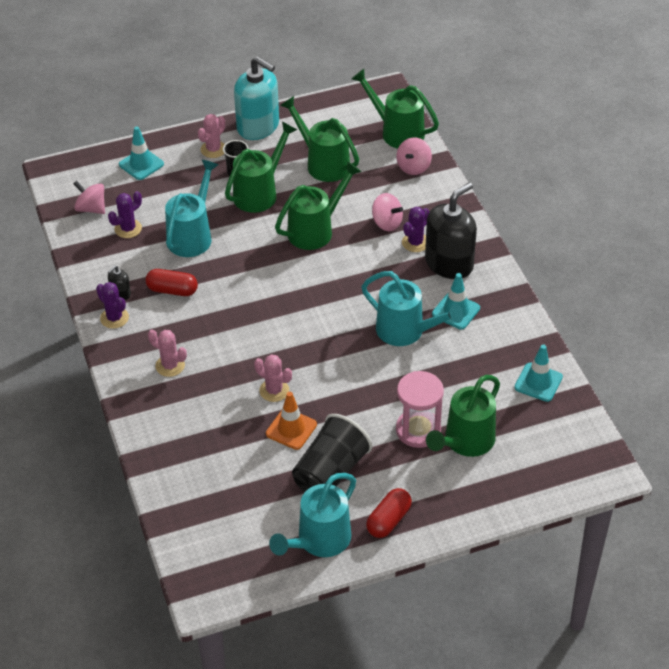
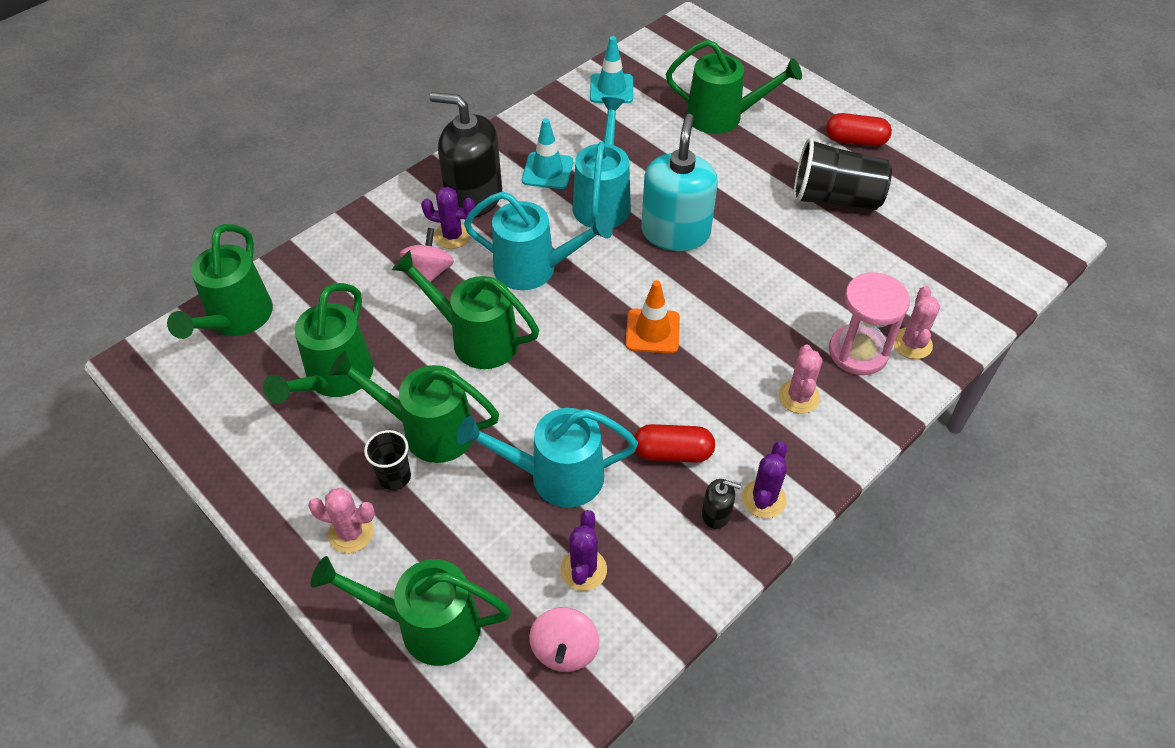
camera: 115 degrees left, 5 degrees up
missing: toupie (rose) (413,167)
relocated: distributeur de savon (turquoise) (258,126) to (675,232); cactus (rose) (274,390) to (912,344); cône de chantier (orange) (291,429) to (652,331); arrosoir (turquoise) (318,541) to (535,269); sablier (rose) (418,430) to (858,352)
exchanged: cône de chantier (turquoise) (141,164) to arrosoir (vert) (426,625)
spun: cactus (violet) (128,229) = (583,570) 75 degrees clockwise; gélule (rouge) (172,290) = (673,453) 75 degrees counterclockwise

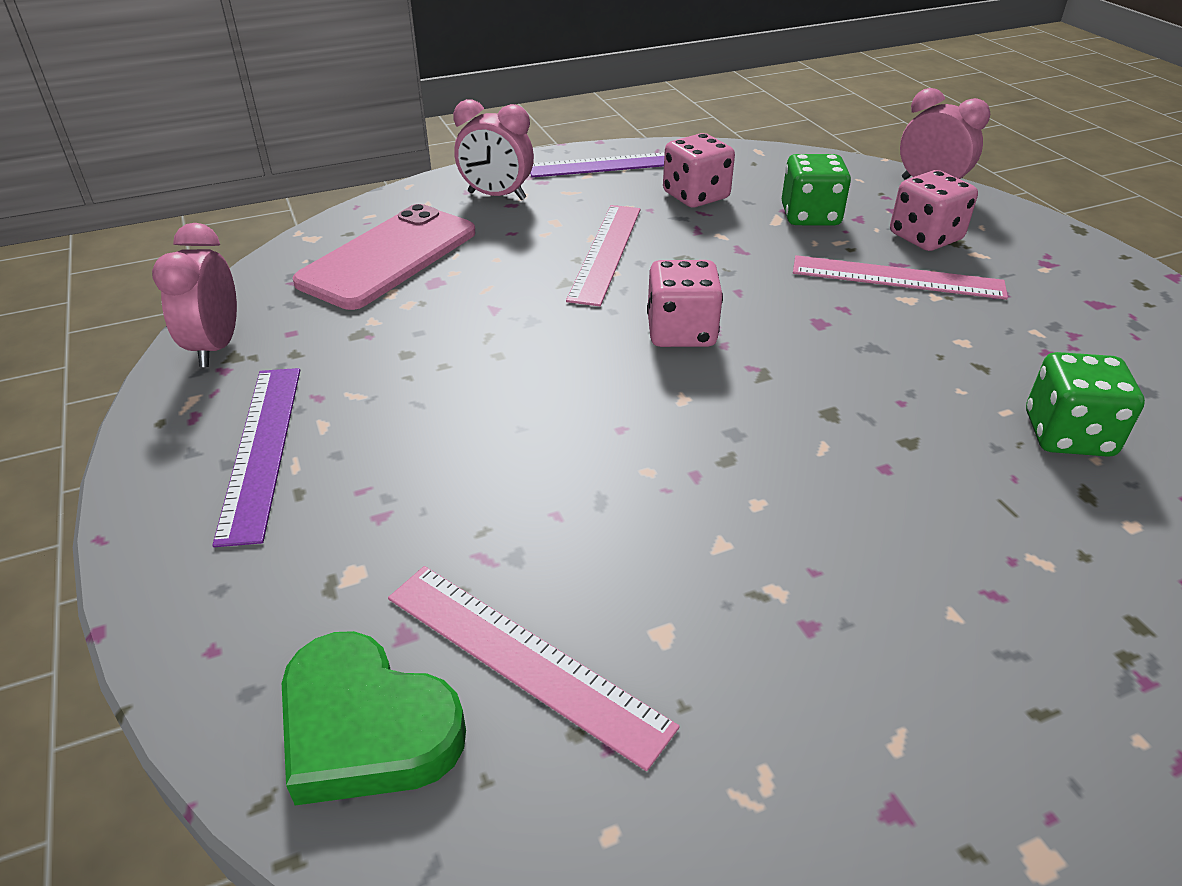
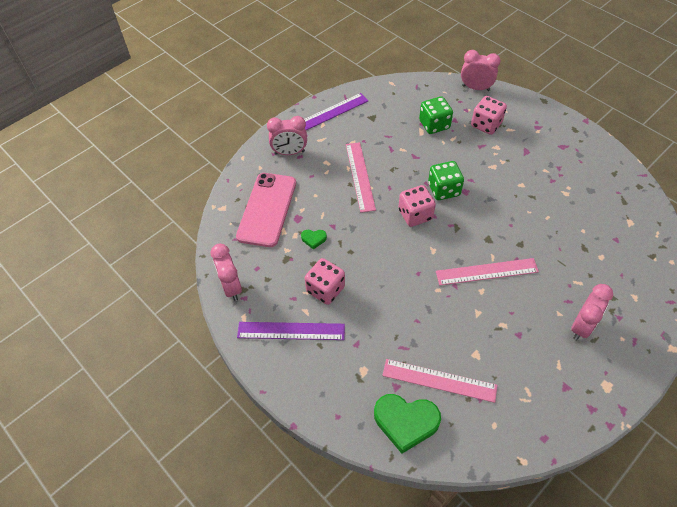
camera: 20 degrees left, 15 degrees up
appeared: cœur (vert) (313,239); réveil (rose) (581,326)
relocated: dé (rose) (696,196) to (325,289); règle (rose) (897,278) to (487,272); dé (vert) (1068,435) to (444,190)
spun: règle (violet) (261,449) = (291,331) 60 degrees counterclockwise

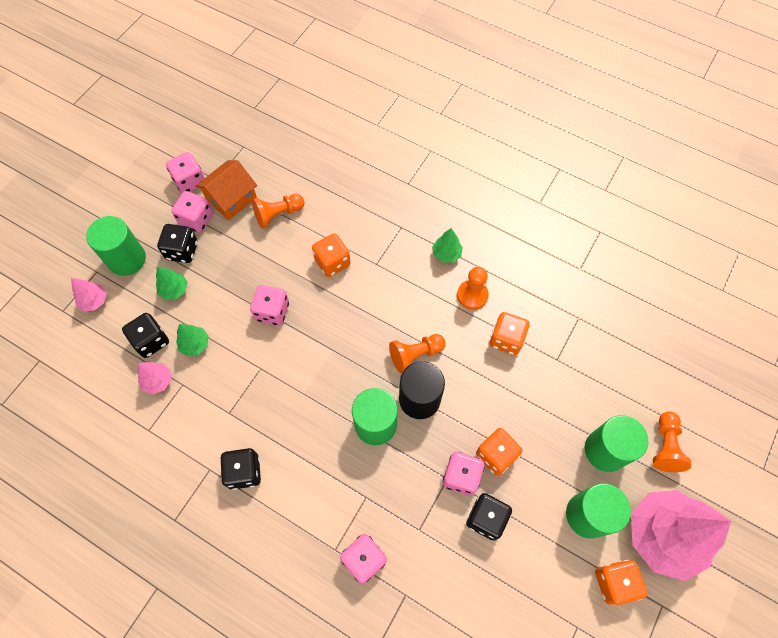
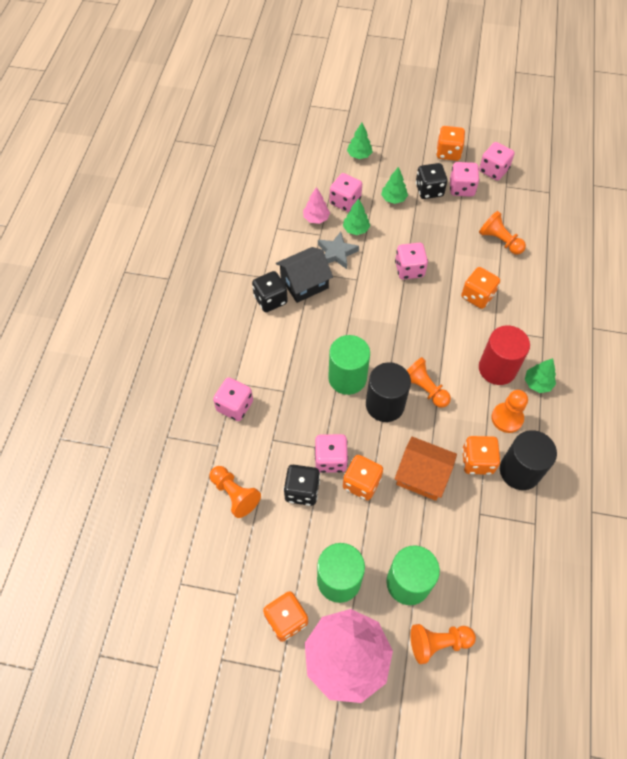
camera: 70 degrees right, 5 degrees down
missing: cylindre (vert) (127,259)
appeared: pion (orange) (234,494); maison (noir) (304,283); étoile (gris) (336,253); dé (orange) (448,153); cylindre (rouge) (497,368); cylindre (noir) (519,471)
relocated: maison (orange) (231,198) to (422,475)
colour: arbre (rose) (94,301) to arbre (vert) (359,155); dé (noir) (151,341) to dé (rose) (345,201)

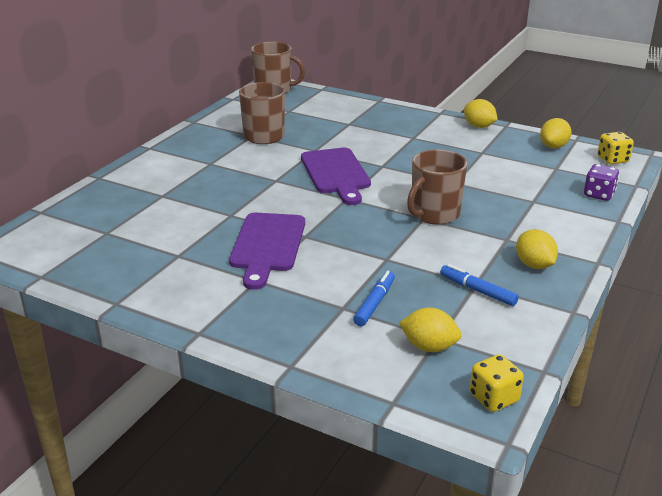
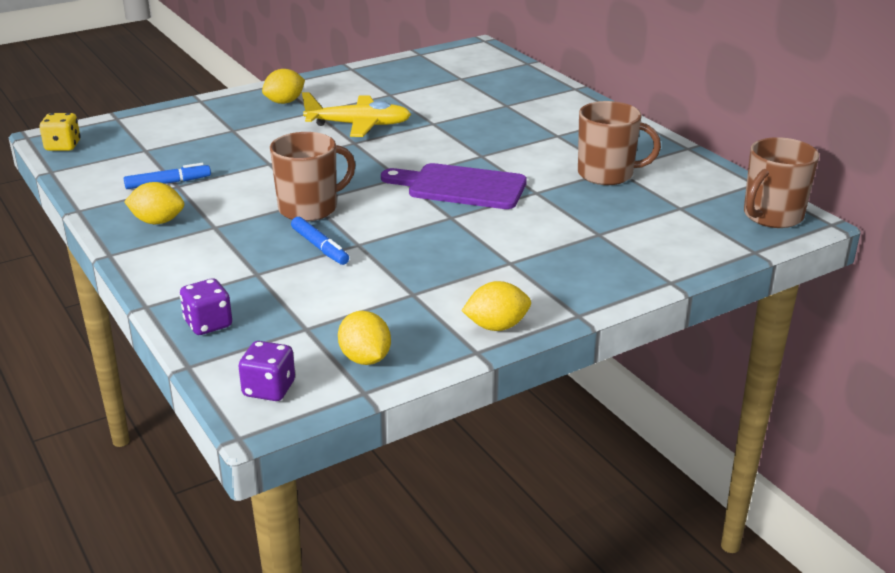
camera: 120 degrees right, 0 degrees up
relocated: feutre (bleu) (374,303) to (320,247); citron (jaune) (429,347) to (284,102)
exchanged: planche à découper (violet) (267,245) to avion (jaune) (359,125)
colour: dé (jaune) (612,160) to dé (violet) (269,389)
spun: tasse (marron) (434,214) = (309,208) 75 degrees clockwise

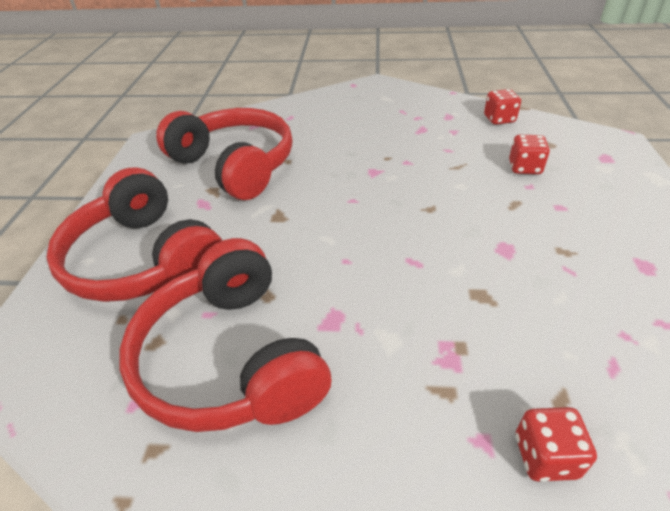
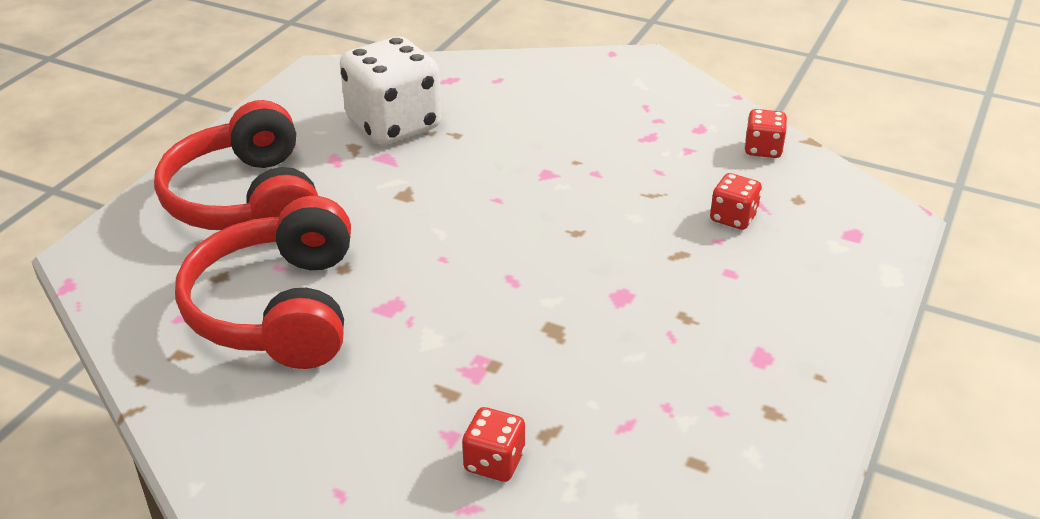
camera: 20 degrees right, 5 degrees down
exchanged: casque audio (rouge) (234,165) to dé (blanc) (394,125)

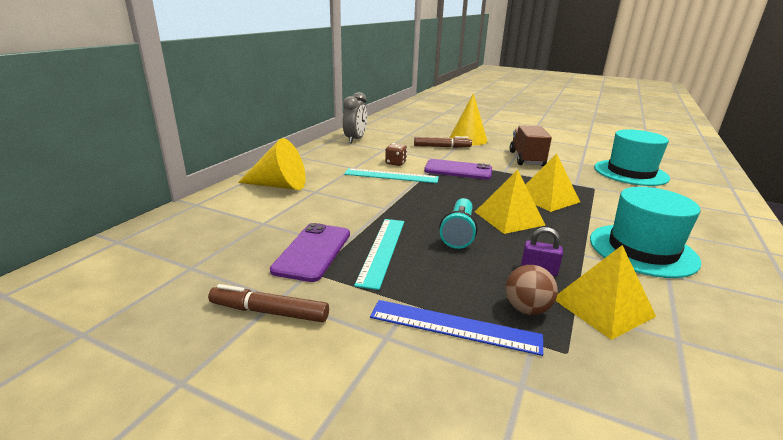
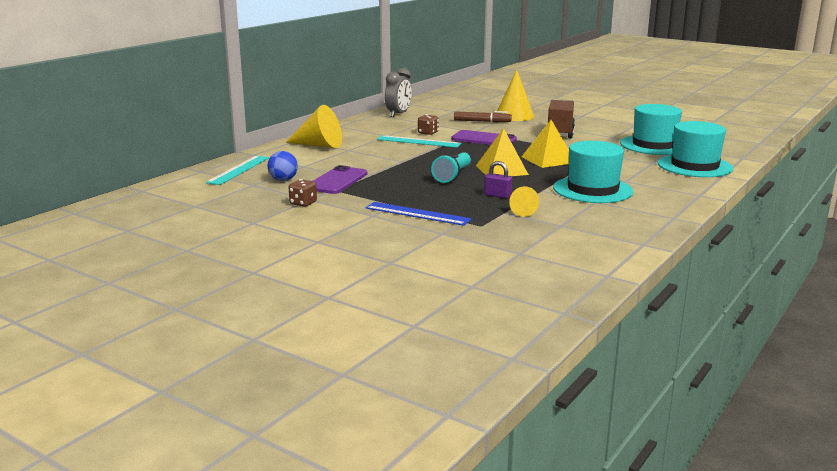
camera: 10 degrees right, 5 degrees down
missing: balle (marron) (526,309)
appeared: balle (bleu) (283,180); chapeau (turquoise) (694,166)
relocated: règle (turquoise) (382,250) to (239,170)
exchanged: feutre (marron) (269,312) to dé (marron) (303,203); pyramide (jaune) (602,307) to cône (jaune) (525,211)

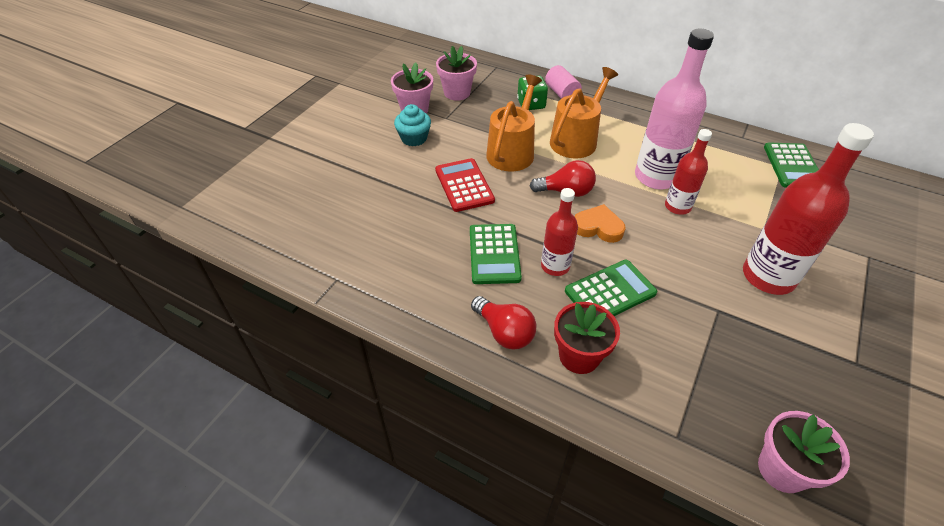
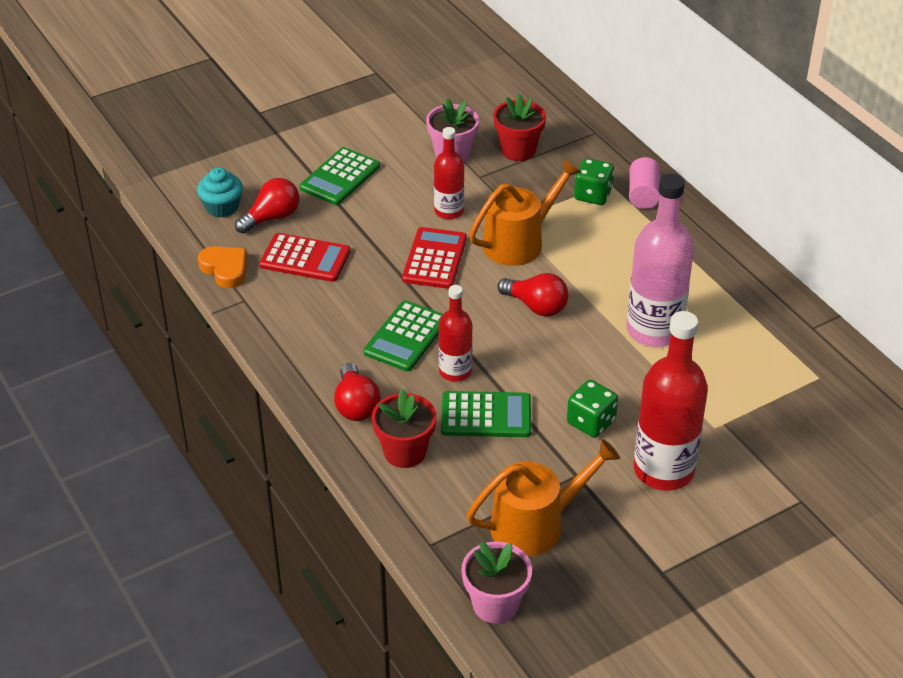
camera: 30 degrees right, 5 degrees down
appeared: ampoule (rouge) (272,218); calculatrice (rouge) (305,258); dé (vert) (591,422)
relocated: muffin (turquoise) (414,138) to (222,207); arrosoir (orange) (576,140) to (535,524); cœur (orange) (598,227) to (225,269); bouteille (rouge) (677,206) to (449,211); calculatrice (vert) (793,166) to (340,177)
colour: pot de fleurs (rose) (457,93) to pot de fleurs (rouge) (518,150)

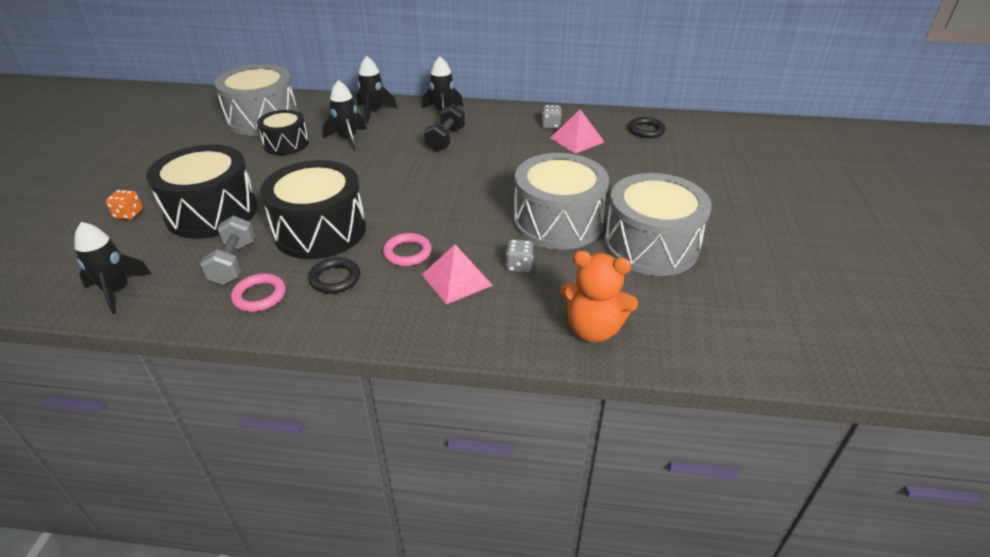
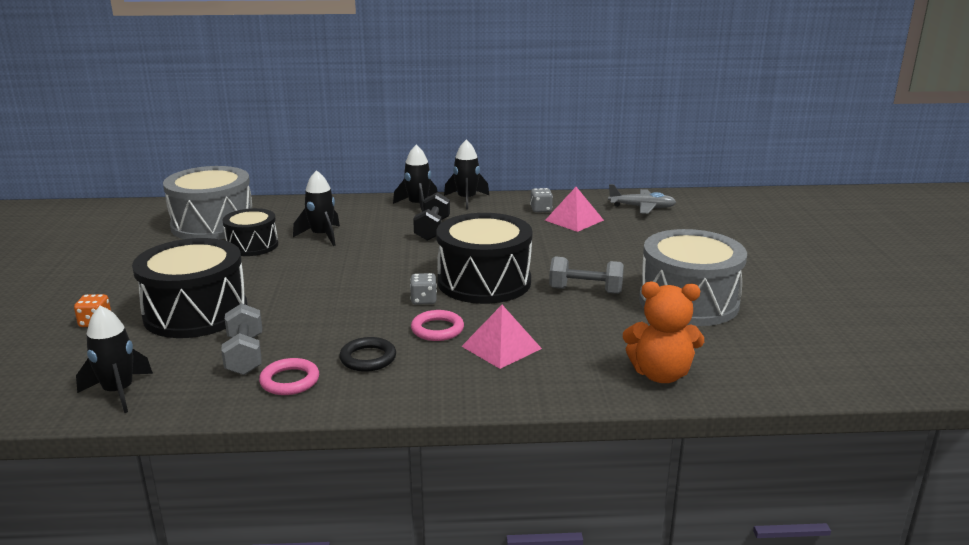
camera: 10 degrees left, 15 degrees down
relocated: tambour (noir) (320,230) to (484,282); fusée (noir) (374,112) to (466,200); dé (gris) (519,266) to (423,300)
exchanged: tambour (gris) (558,222) to haltère (gris) (585,290); anneau (noir) (646,130) to avion (gris) (642,207)

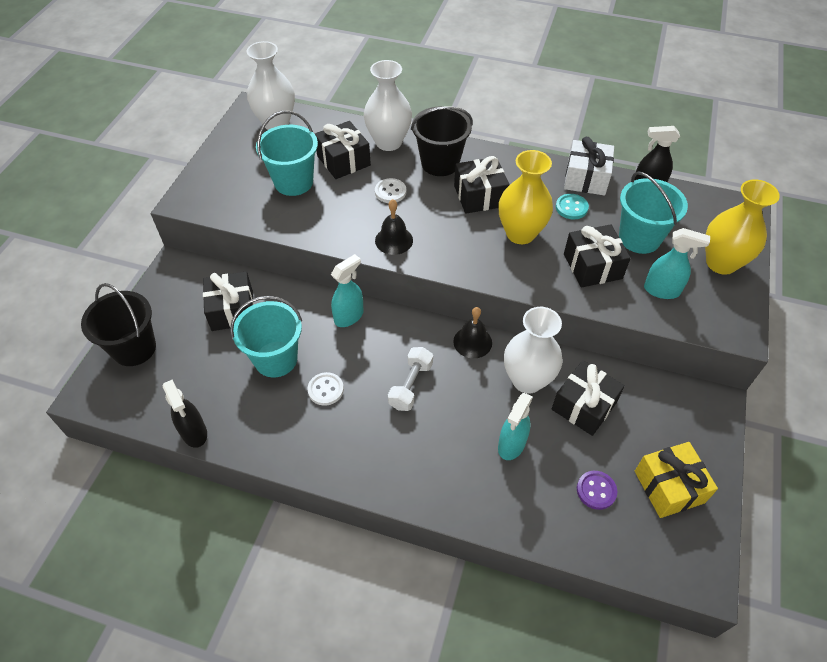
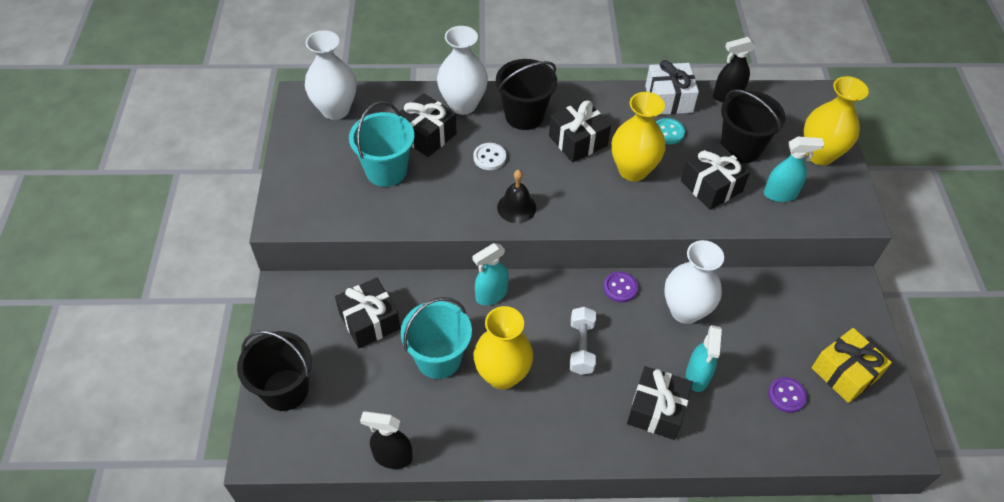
camera: 20 degrees left, 0 degrees up
relocated: cadeau (noir) (584,406) to (656,410)
exchanged: bouton (blanc) (325,389) to vase (jaune) (502,375); cloche (noir) (472,342) to bouton (violet) (620,288)
colour: seau (turquoise) (639,238) to seau (noir) (740,148)
spun: vaporisateur (noir) (194,433) = (392,457) 150 degrees clockwise; vaporisateur (turquoise) (349,316) = (491,295) 150 degrees counterclockwise

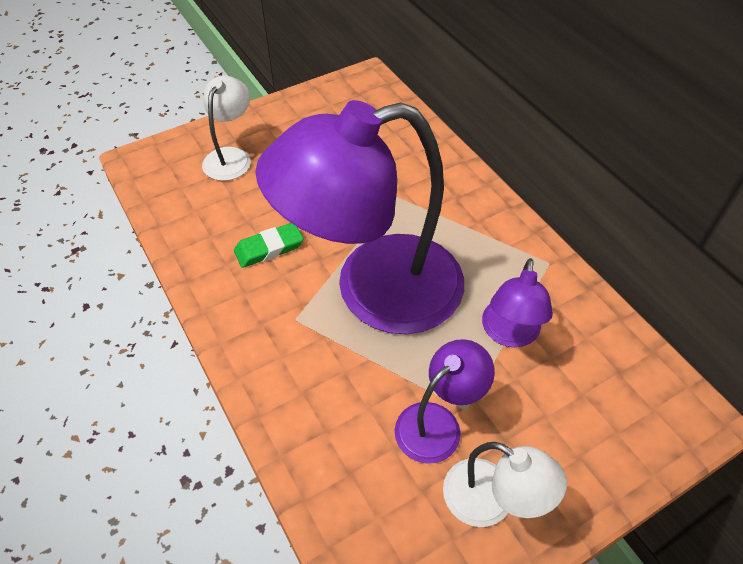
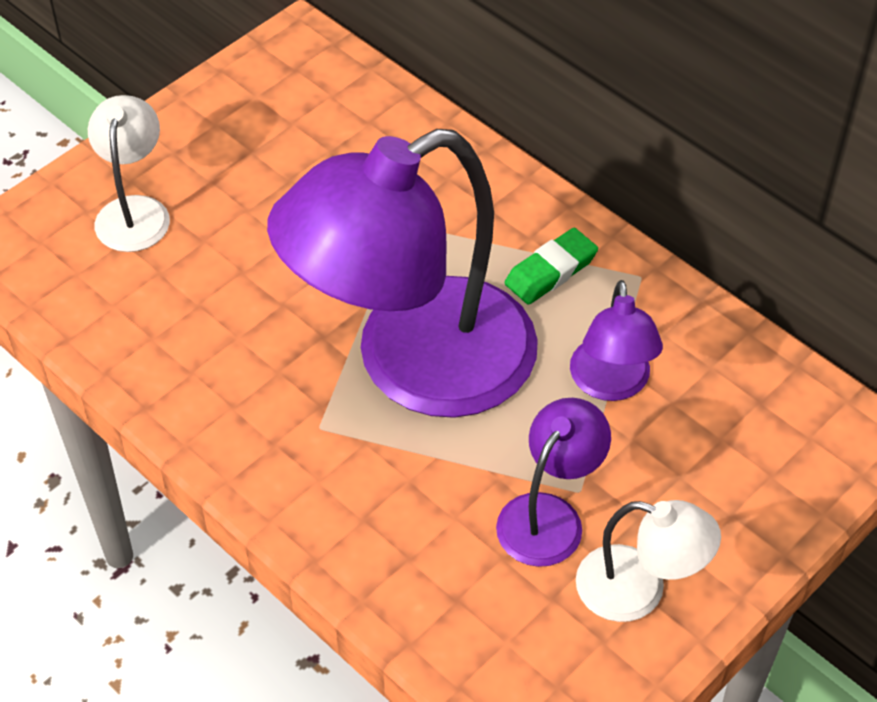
camera: 15 degrees left, 0 degrees up
relocated: gomme (vert) (269,248) to (551,271)

